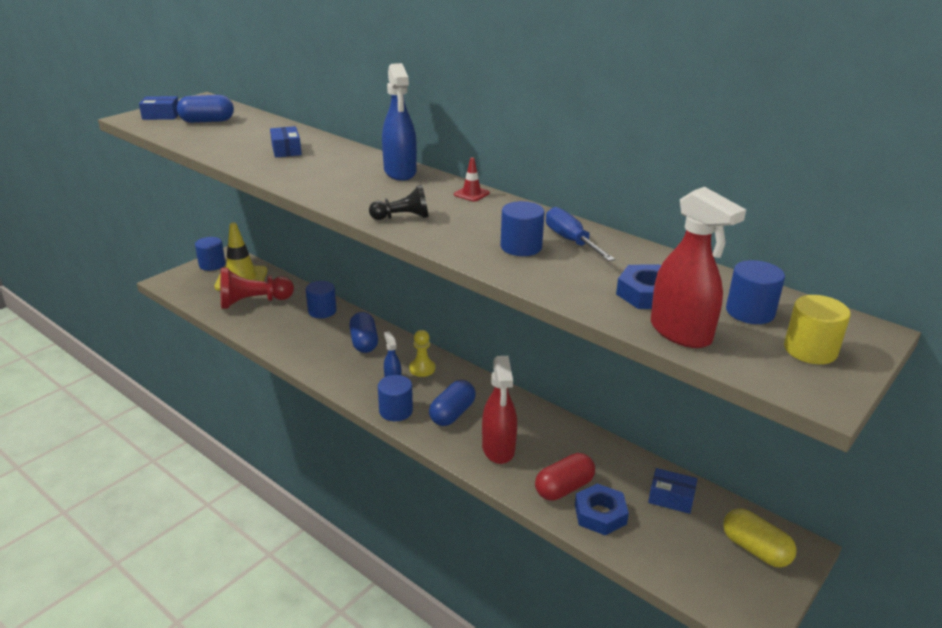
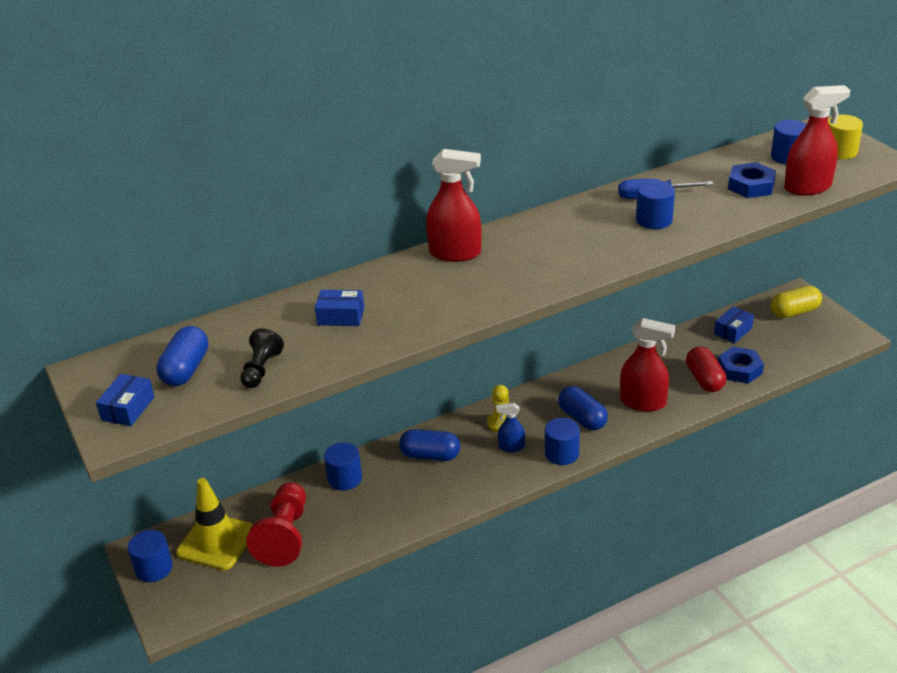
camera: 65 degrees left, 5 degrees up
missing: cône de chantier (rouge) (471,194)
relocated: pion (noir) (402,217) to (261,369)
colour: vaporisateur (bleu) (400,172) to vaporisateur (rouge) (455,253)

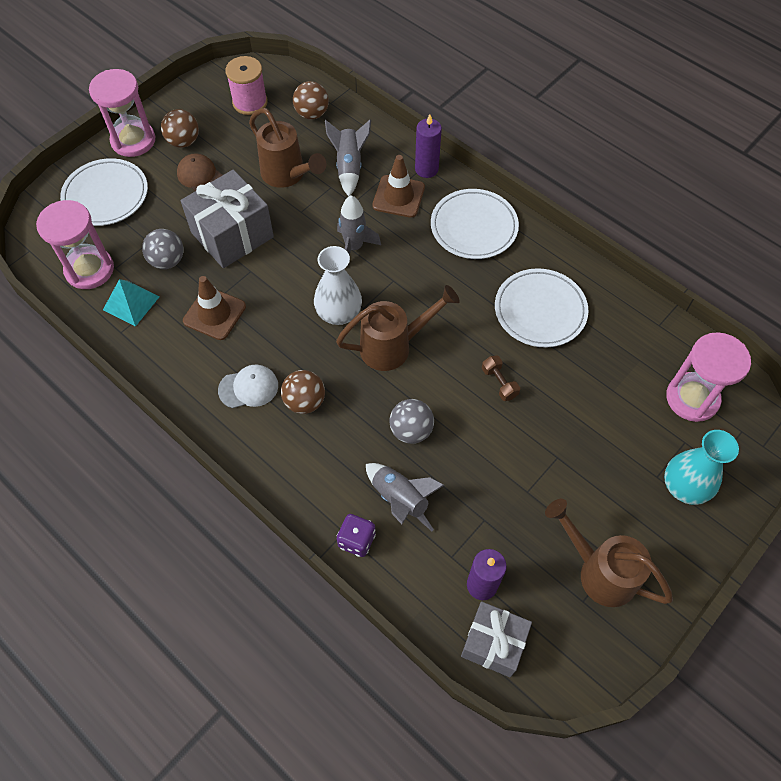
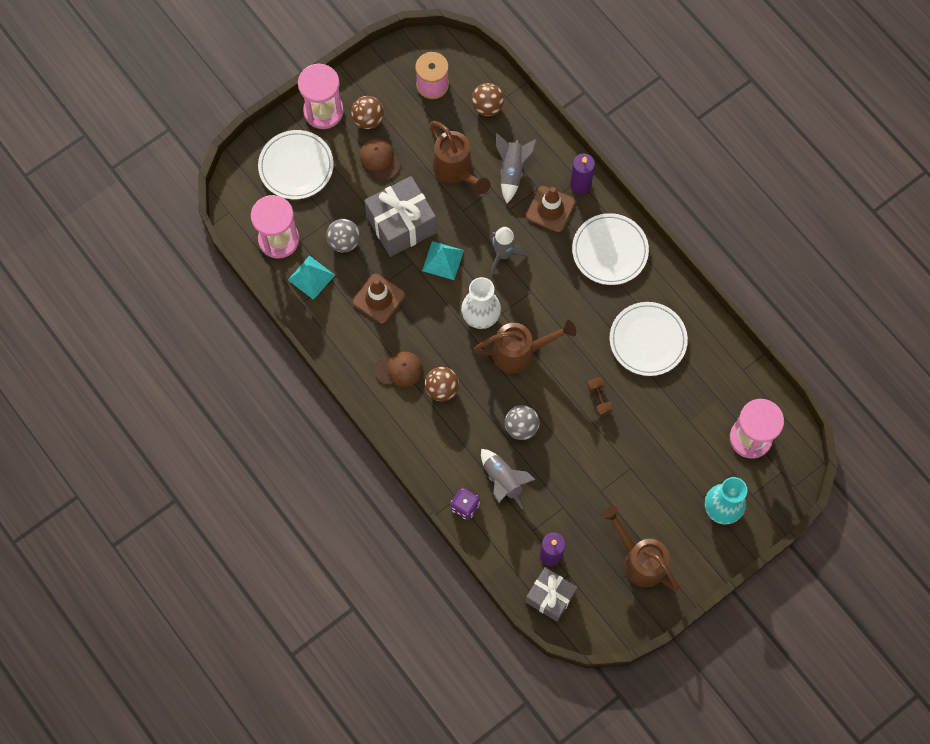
camera: 10 degrees right, 10 degrees up
appeared: pyramide (turquoise) (443,260)
colour: casquette (blanc) (248,388) to casquette (marron) (399,369)

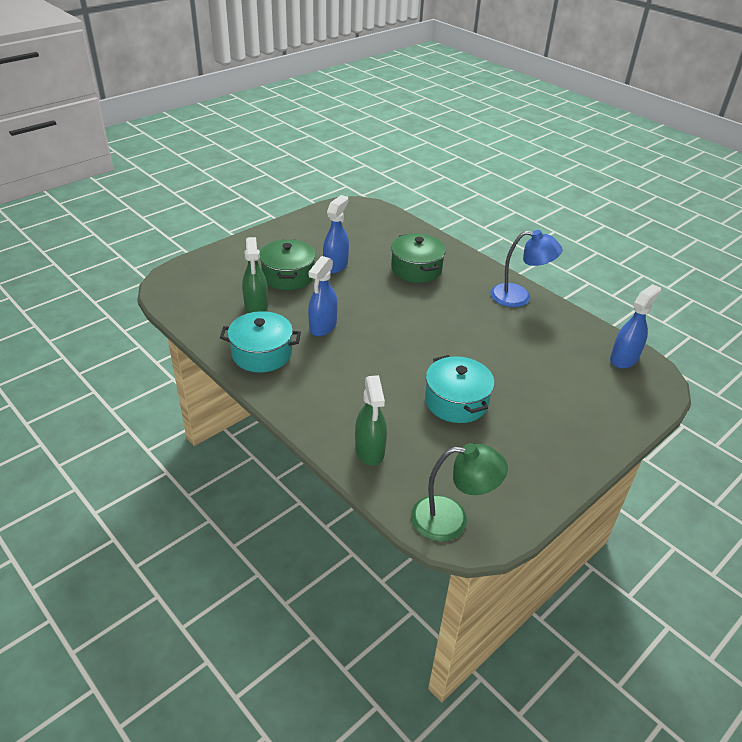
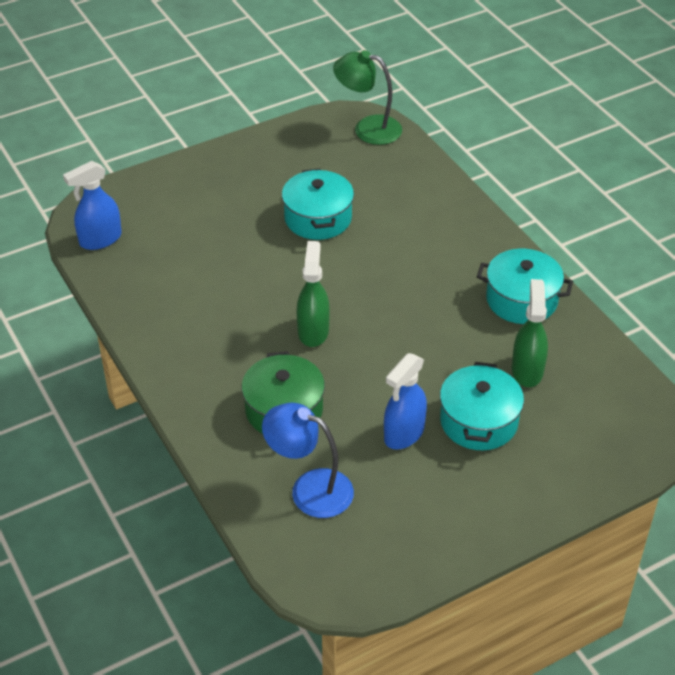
camera: 165 degrees left, 5 degrees up
missing: vaporisateur (bleu) (322,326)
relocated: vaporisateur (vert) (369,451) to (313,331); lampe (bleu) (519,297) to (310,489)
colour: marmite (vert) (288,276) to marmite (turquoise) (478,421)

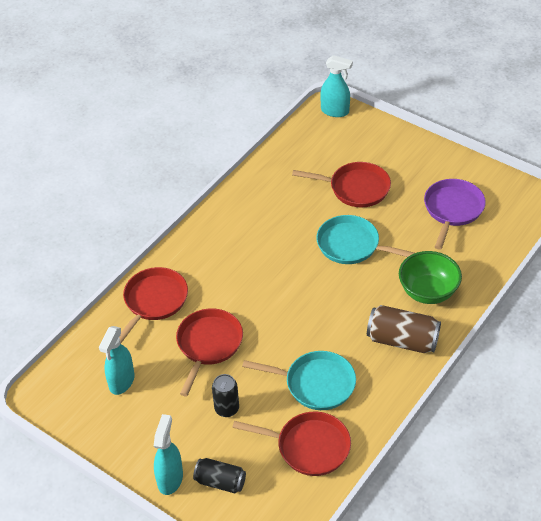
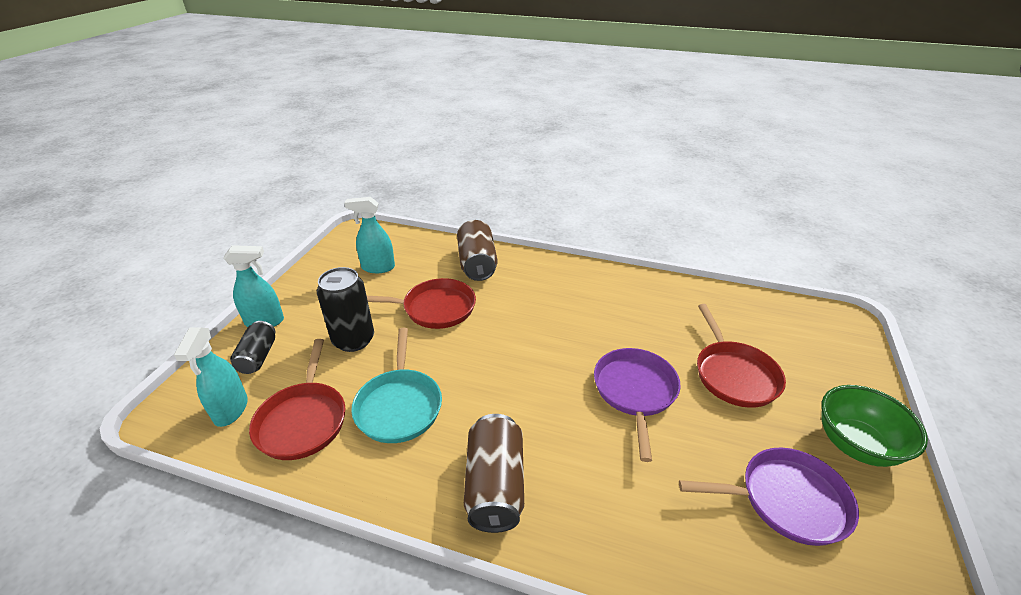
camera: 70 degrees right, 10 degrees down
relocated: vaporisateur (turquoise) (335,111) to (231,410); bol (vert) (428,292) to (855,445)
exchanged: poêle (rouge) (154,301) to canette (marron) (477,263)
colour: poêle (turquoise) (352,245) to poêle (violet) (635,392)
size: canette (noir) (227,409) = (353,340) x1.56

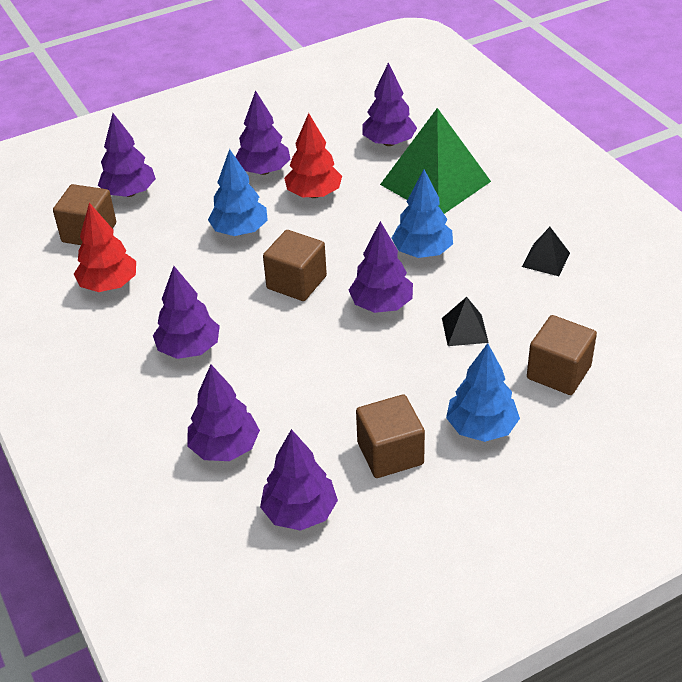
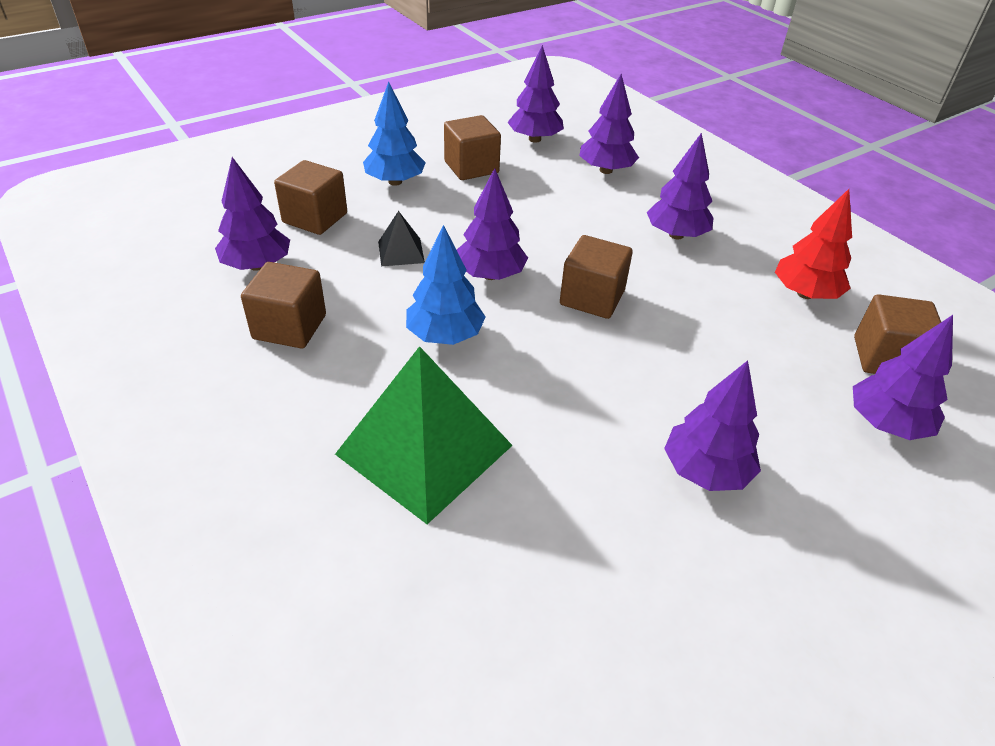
camera: 170 degrees right, 0 degrees up
missing: arbre (bleu) (240,231); arbre (rouge) (314,194)
relocated: arbre (violet) (389,142) to (257,265)
exchanged: pyramide (noir) (546,260) to cube (marron) (289,327)

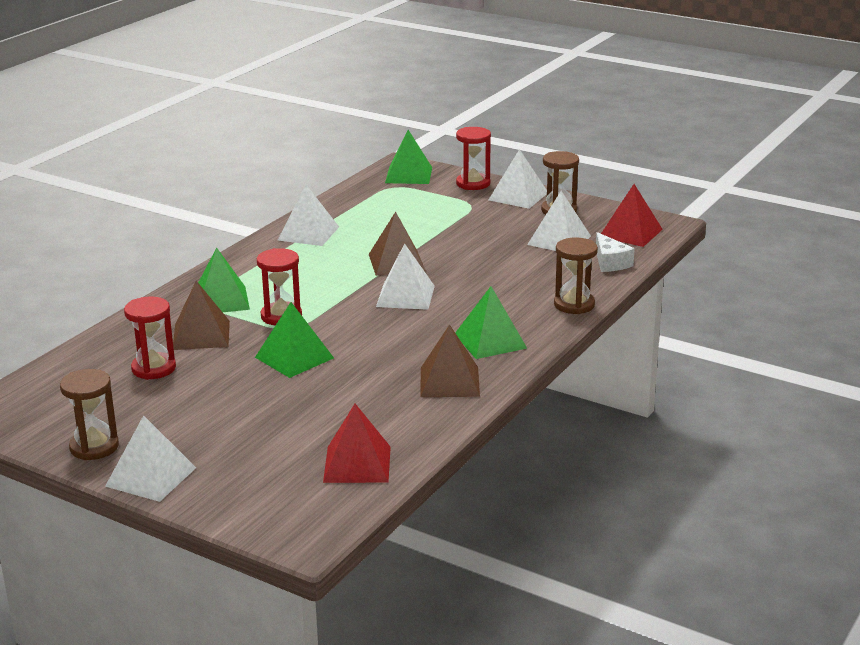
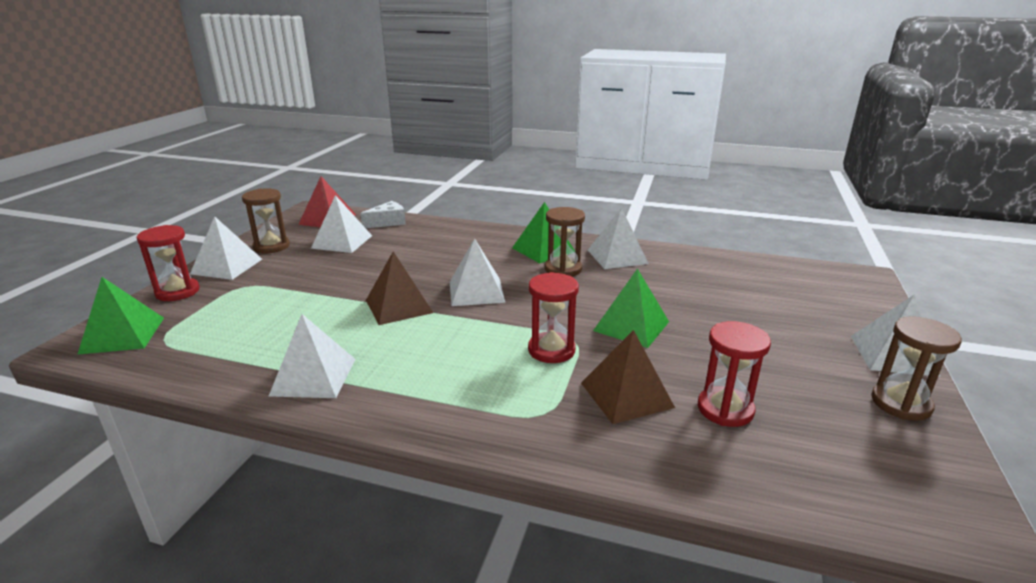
camera: 105 degrees left, 0 degrees up
missing: pyramide (vert) (221,300); pyramide (rouge) (357,464)
relocated: sablier (marron) (574,305) to (563,269)
colour: pyramide (marron) (449,381) to pyramide (blanc) (617,256)

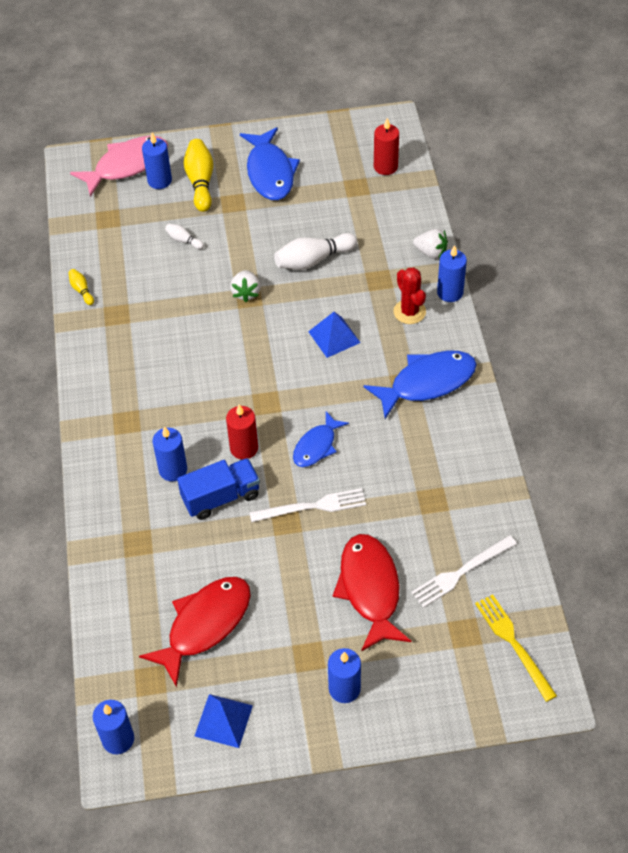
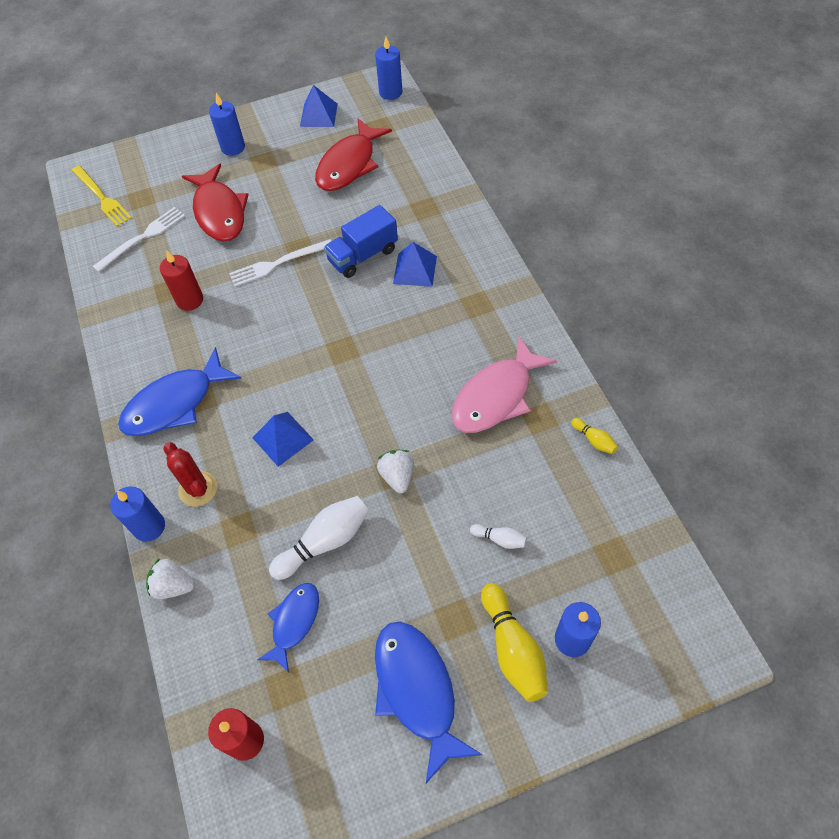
camera: 170 degrees right, 5 degrees up
relocated: poisson (rose) (127,165) to (496,396); bougie (rouge) (244,448) to (190,300); poisson (bleu) (316,446) to (294,622)
exchanged: bougie (bleu) (173,470) to pyramide (bleu) (415,269)

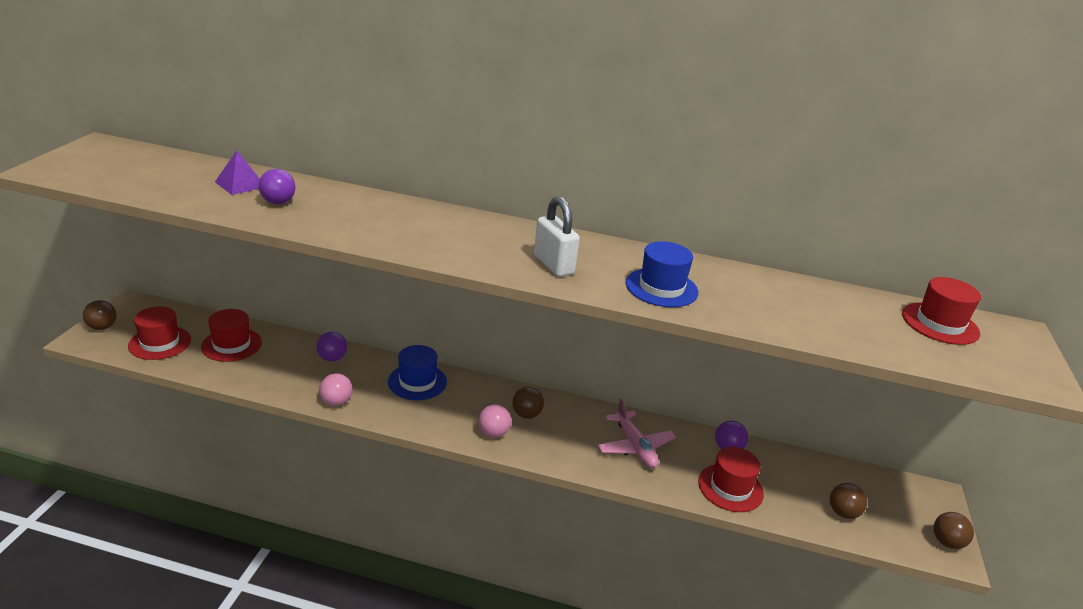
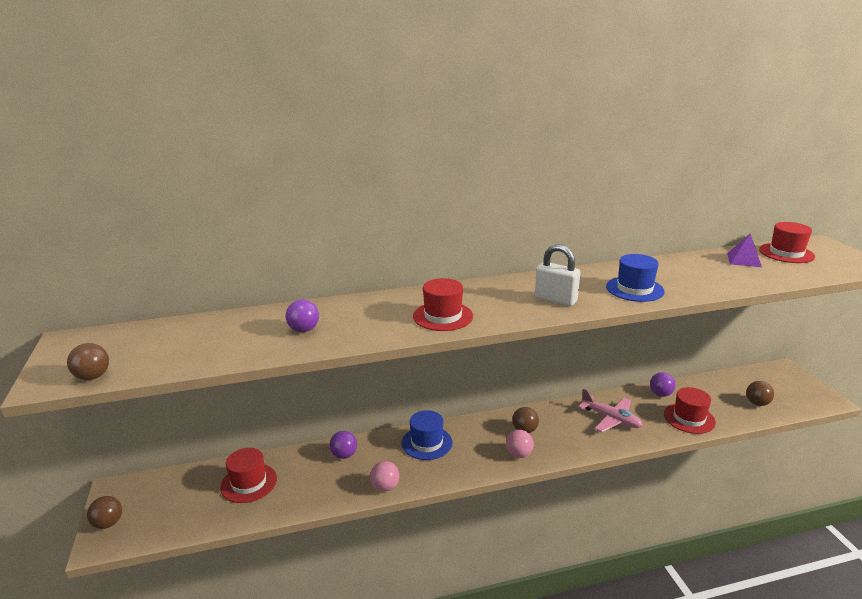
camera: 25 degrees left, 5 degrees down
relocated: chapeau (rouge) (160,343) to (443,316); pyramide (violet) (240,184) to (744,260); balle (marron) (946,542) to (93,377)

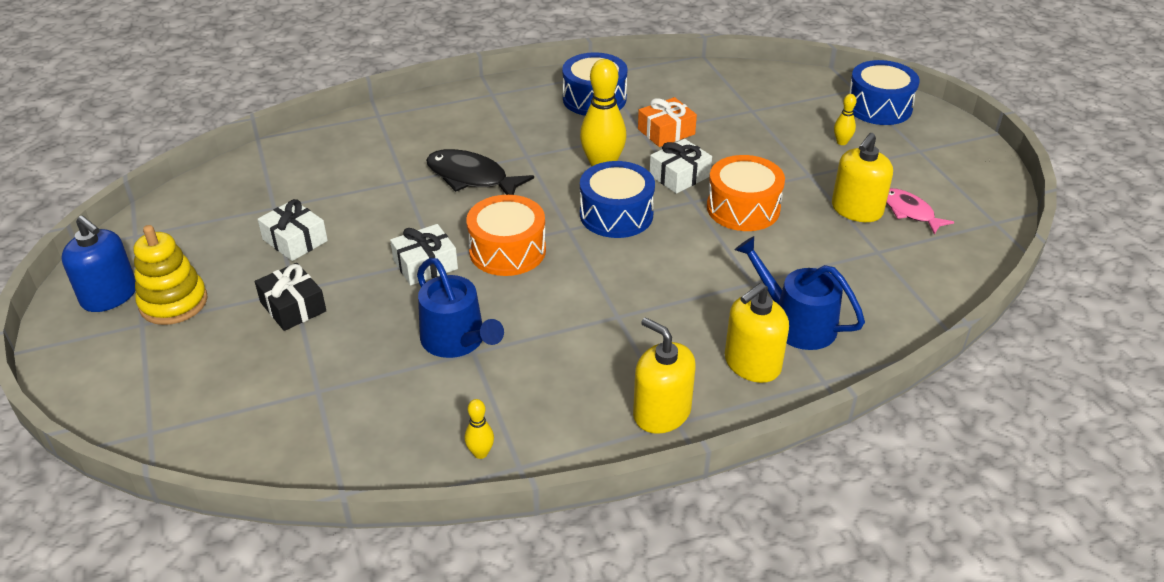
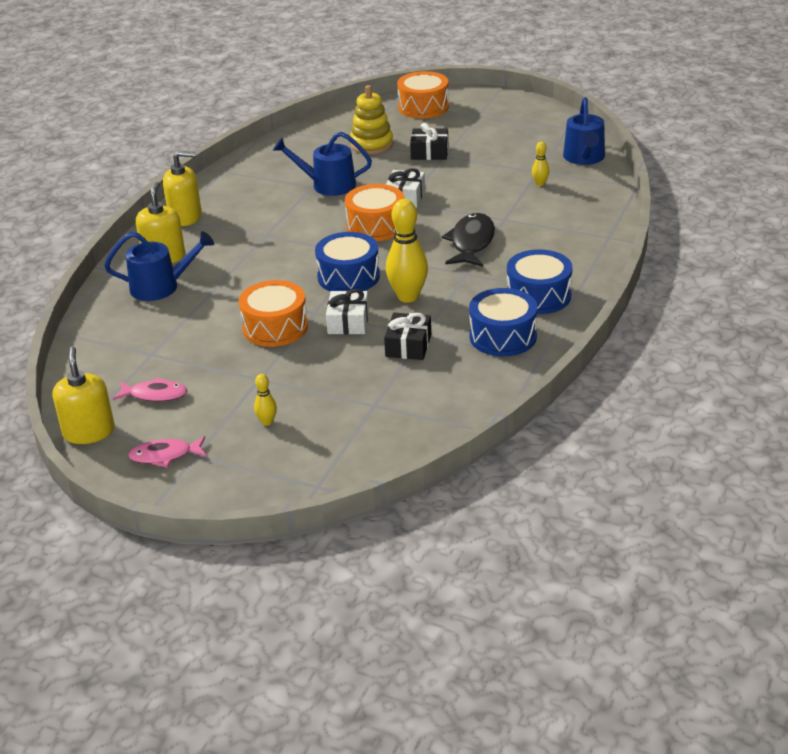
camera: 135 degrees right, 5 degrees down
missing: distributeur de savon (bleu) (109,296); cadeau (blanc) (295,240)
appeared: poisson (rose) (165,456); tambour (orange) (423,107); arrosoir (bleu) (584,158)
relocated: jouet à empiler (jaune) (173,302) to (371,144); quille (jaune) (480,453) to (540,183); distributeur de savon (jaune) (856,210) to (89,432); tambour (bleu) (879,107) to (538,296)
colour: cadeau (orange) (666,132) to cadeau (noir) (408,345)
spun: poisson (noir) (471,178) = (471,243) 60 degrees counterclockwise

